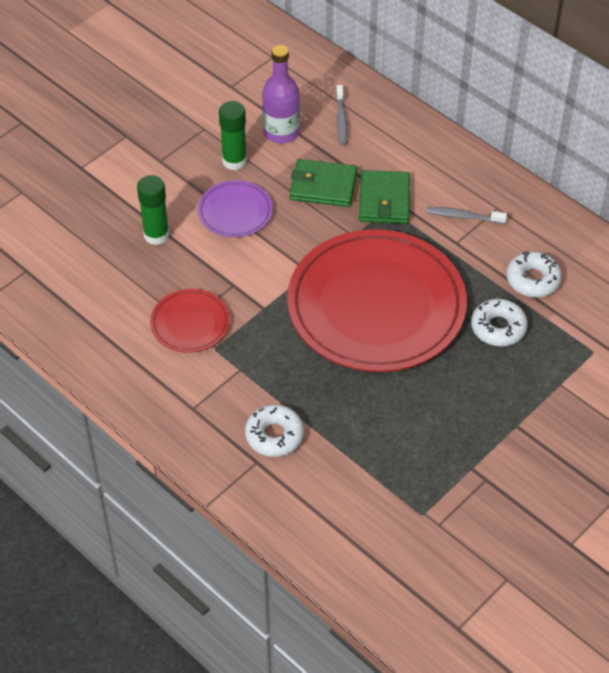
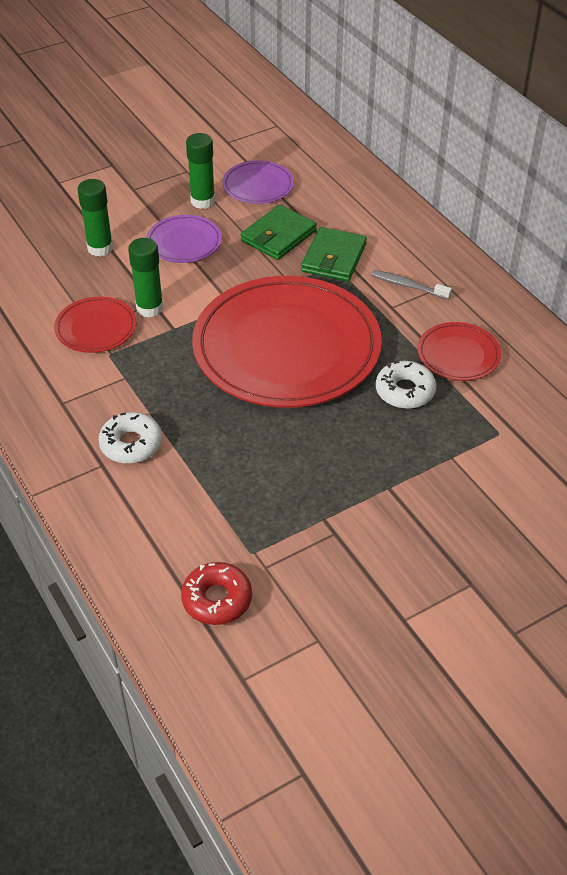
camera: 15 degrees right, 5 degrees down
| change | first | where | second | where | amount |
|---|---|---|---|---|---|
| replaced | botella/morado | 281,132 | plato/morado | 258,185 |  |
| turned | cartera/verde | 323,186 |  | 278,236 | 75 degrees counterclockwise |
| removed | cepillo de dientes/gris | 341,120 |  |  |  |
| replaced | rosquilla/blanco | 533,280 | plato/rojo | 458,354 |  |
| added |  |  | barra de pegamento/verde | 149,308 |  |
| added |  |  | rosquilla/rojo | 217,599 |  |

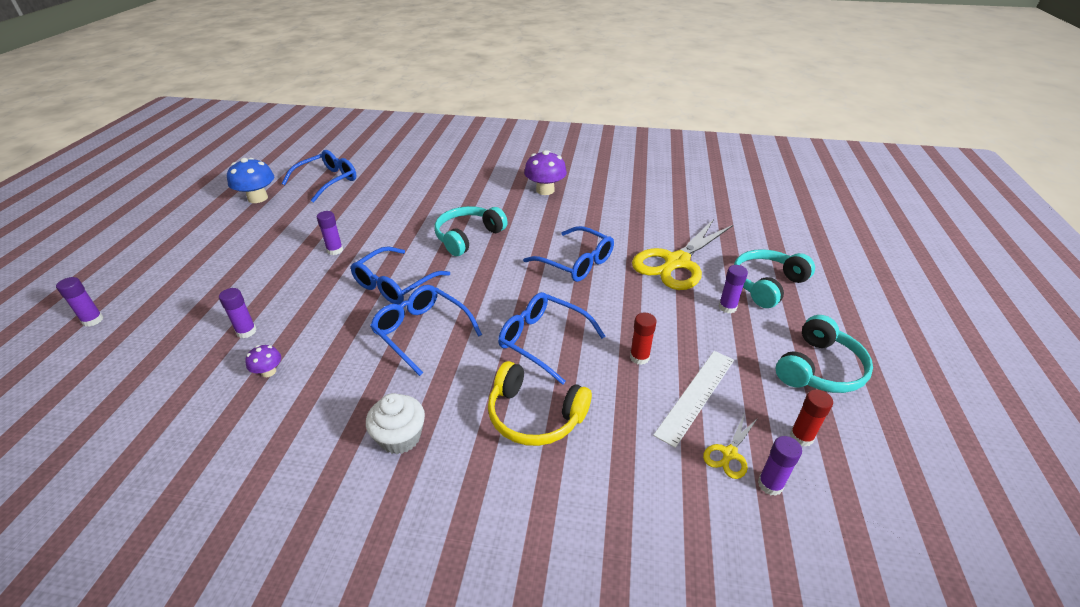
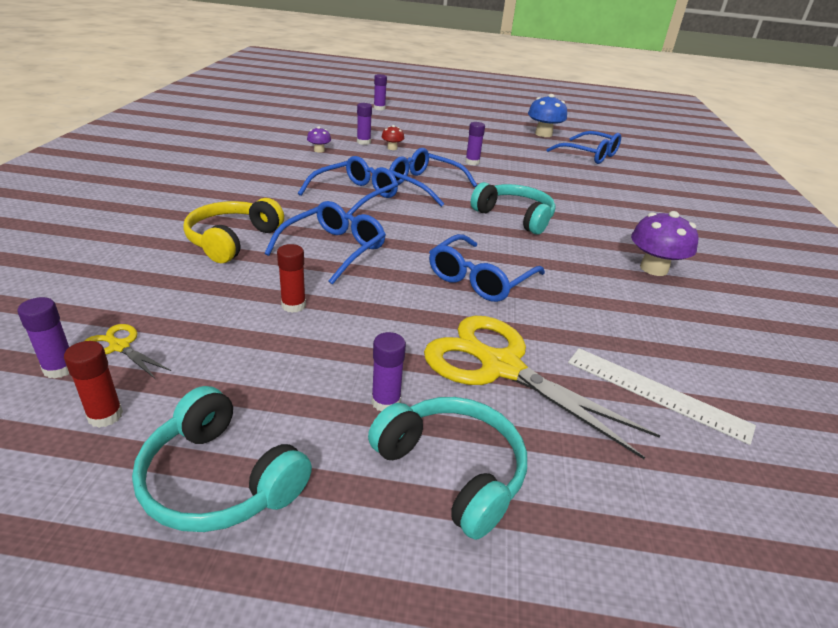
camera: 85 degrees right, 5 degrees down
| change | first | where | second | where | amount |
|---|---|---|---|---|---|
| removed | magdalena/blanco | 400,437 |  |  |  |
| moved | regla/blanco | 696,395 |  | 656,393 |  |
| added |  |  | seta/rojo | 392,148 |  |

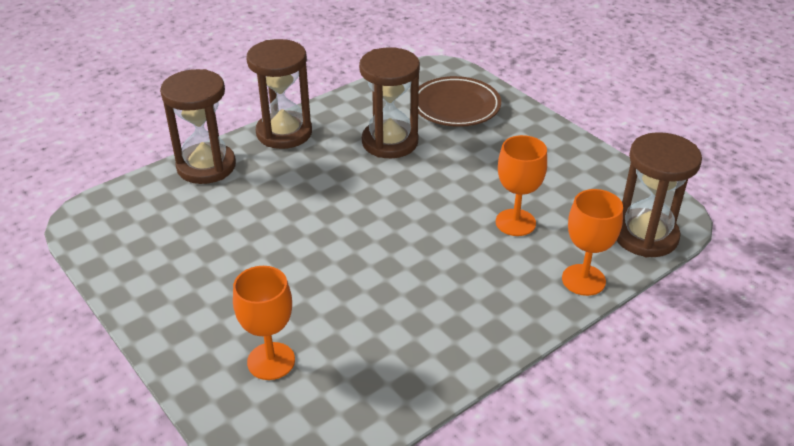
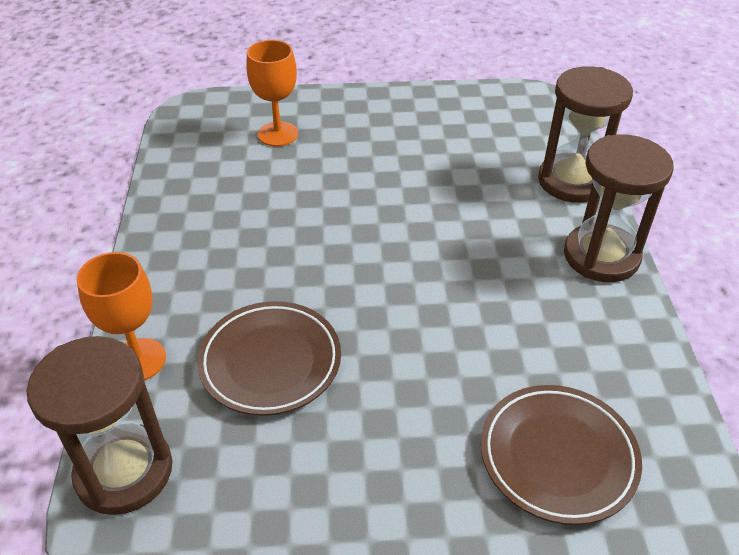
camera: 125 degrees right, 5 degrees up
| change | first | where | second | where | amount |
|---|---|---|---|---|---|
| removed | reloj de arena/marrón | 390,142 |  |  |  |
| replaced | copa/naranja | 515,222 | plato/marrón | 270,362 |  |

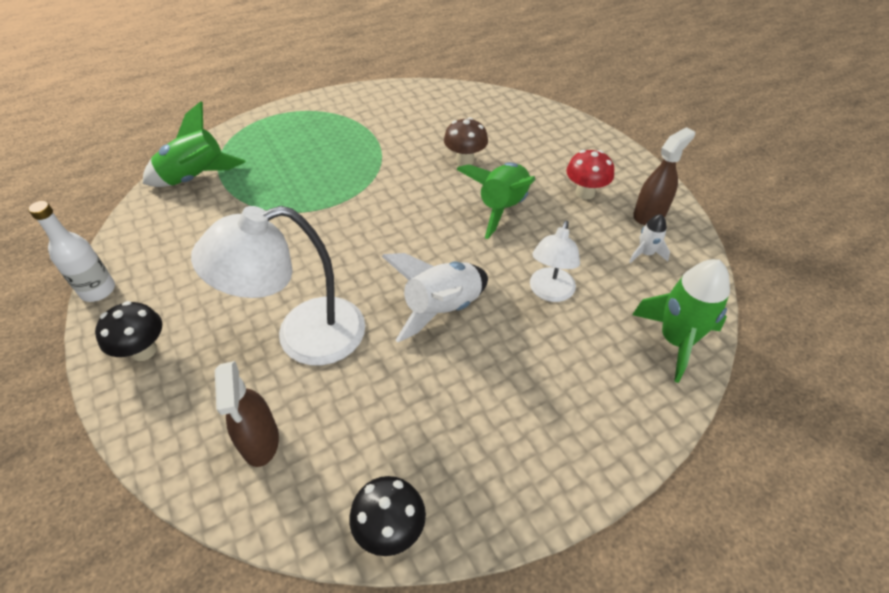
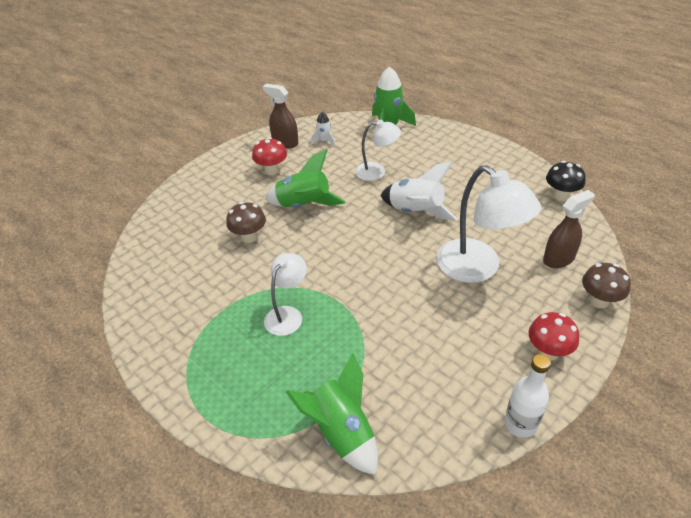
camera: 105 degrees left, 5 degrees down
| change | first | where | second | where | amount |
|---|---|---|---|---|---|
| recoloured | seta/negro | 144,350 | seta/rojo | 548,352 |  |
| added |  |  | lámpara/blanco | 287,314 |  |
| added |  |  | seta/marrón | 599,301 |  |

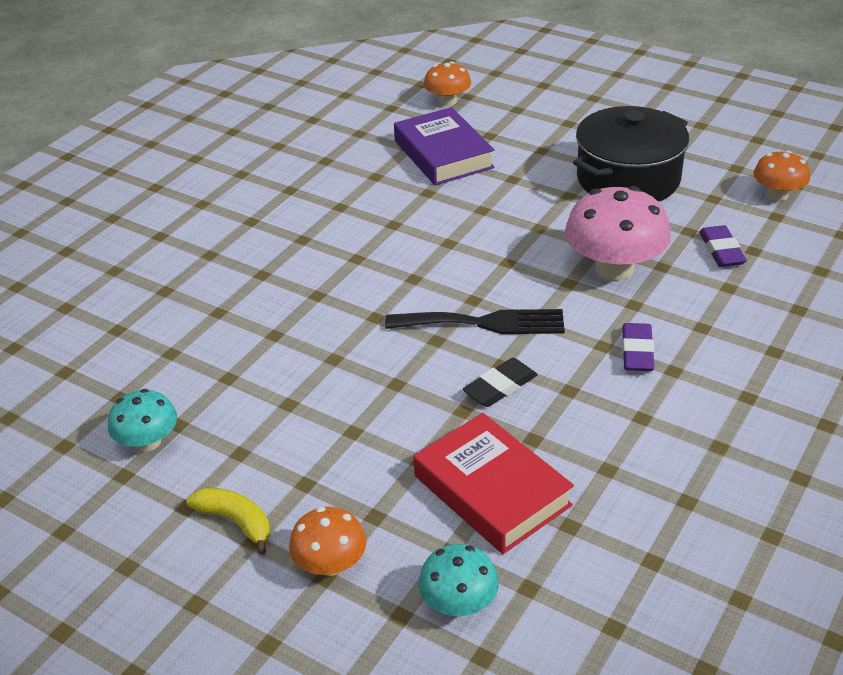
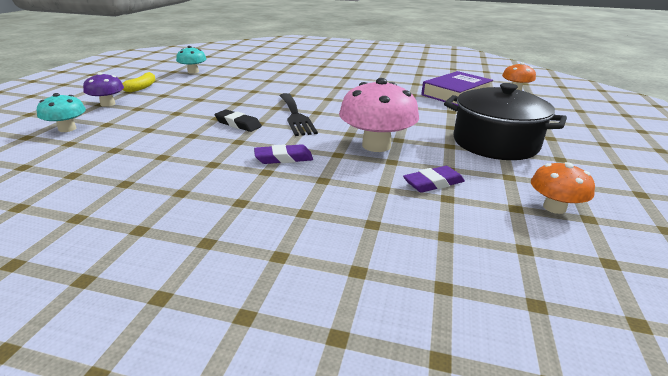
camera: 70 degrees right, 10 degrees down
| change | first | where | second | where | amount |
|---|---|---|---|---|---|
| recoloured | seta/naranja | 330,564 | seta/morado | 108,104 |  |
| removed | libro/rojo | 492,490 |  |  |  |

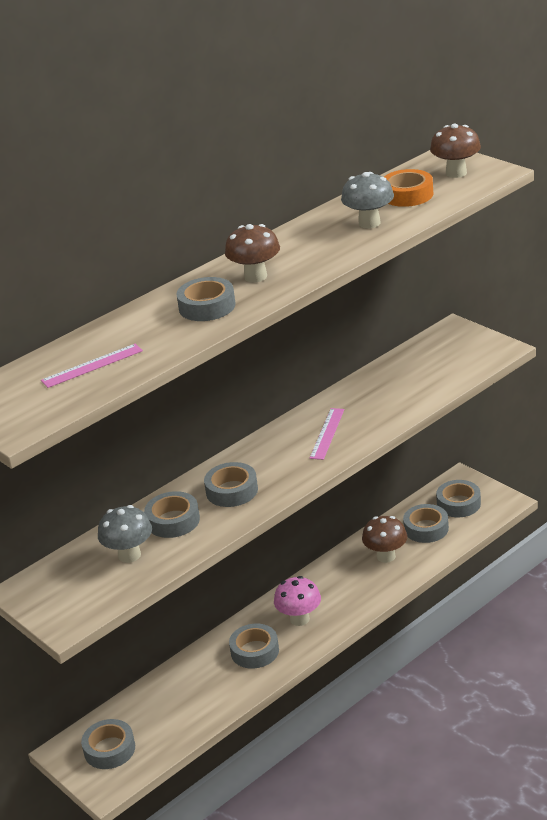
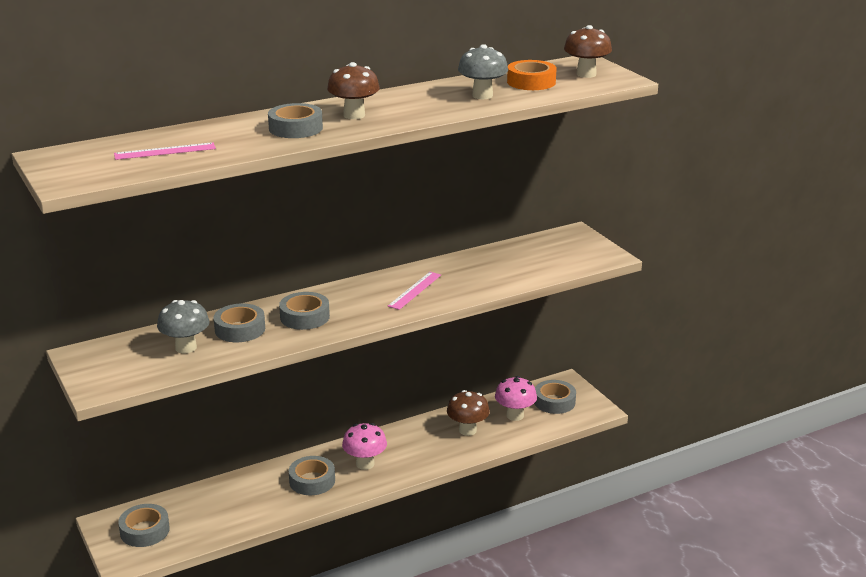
camera: 10 degrees right, 5 degrees down
| change | first | where | second | where | amount |
|---|---|---|---|---|---|
| replaced | cinta adhesiva/gris | 426,528 | seta/rosa | 515,415 |  |

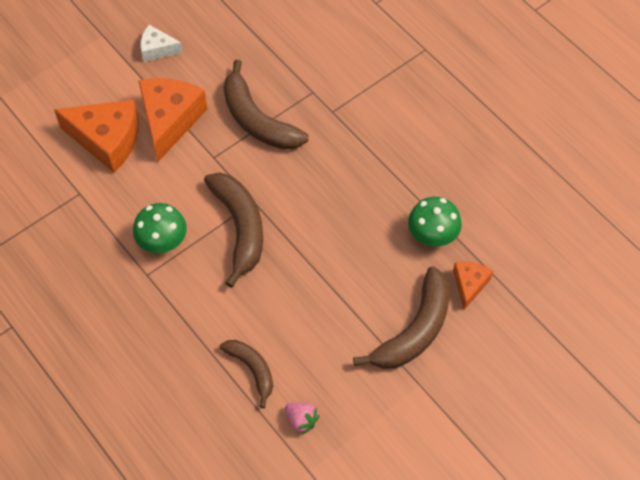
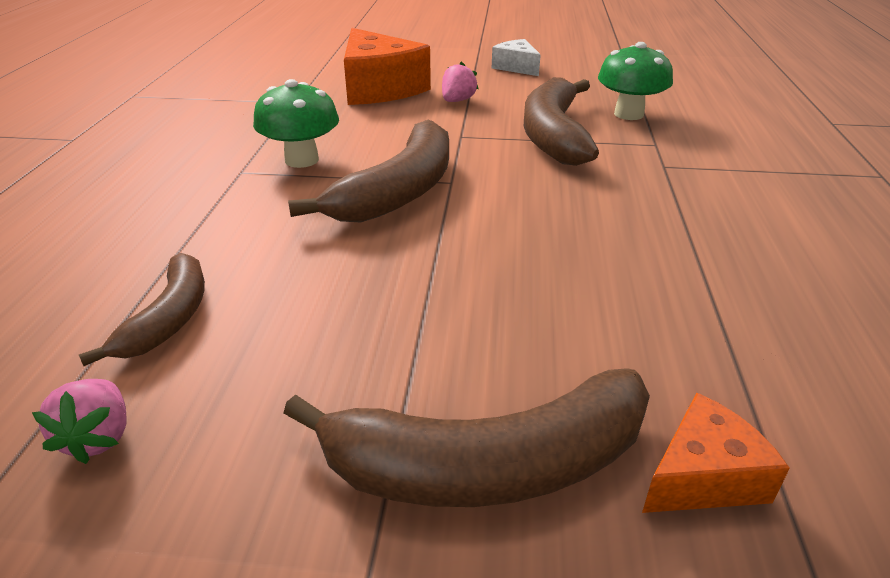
camera: 45 degrees right, 25 degrees down
| change | first | where | second | where | amount |
|---|---|---|---|---|---|
| replaced | queso/naranja | 170,120 | fresa/rosa | 457,101 |  |
| moved | seta/verde | 432,235 |  | 628,114 |  |

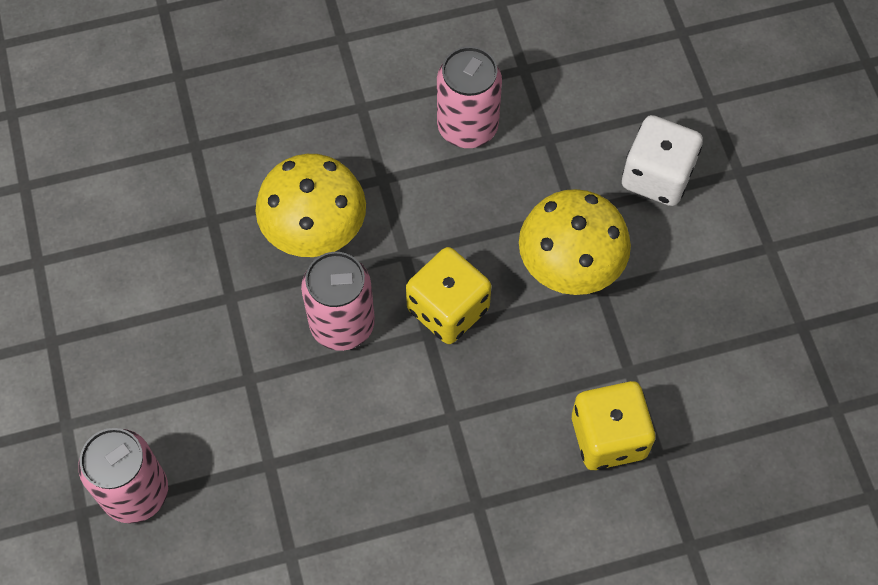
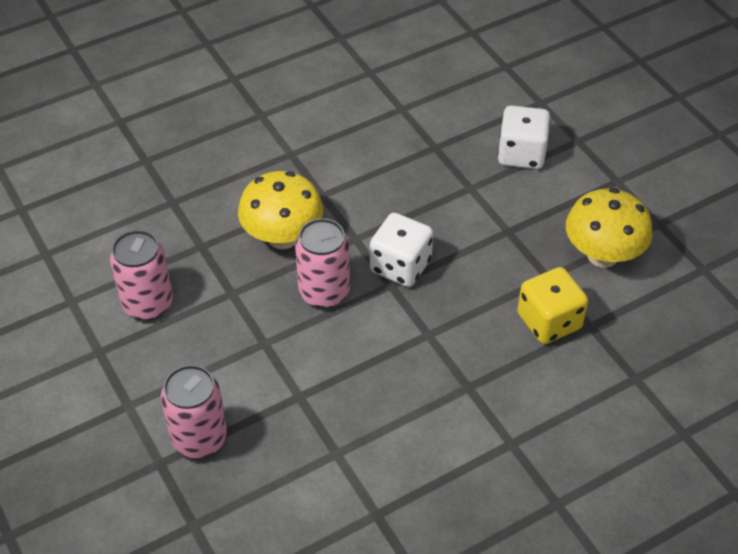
camera: 15 degrees left, 15 degrees down
| change | first | where | second | where | amount |
|---|---|---|---|---|---|
| recoloured | dado/amarillo | 448,309 | dado/blanco | 400,266 |  |
| moved | lata/rosa | 467,127 |  | 148,304 |  |
| moved | seta/amarillo | 570,266 |  | 602,255 |  |

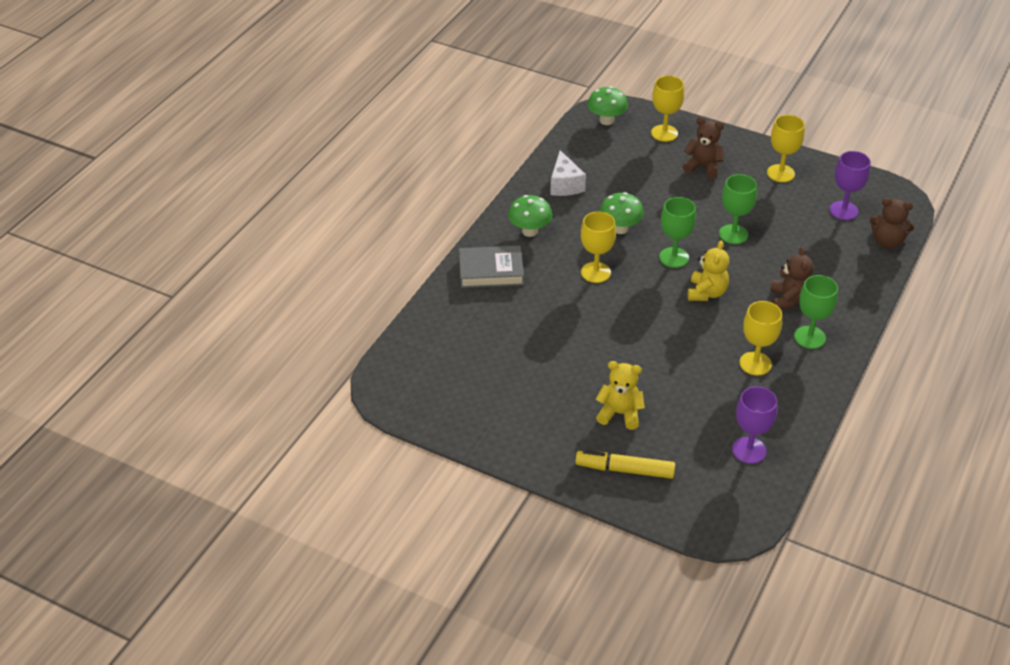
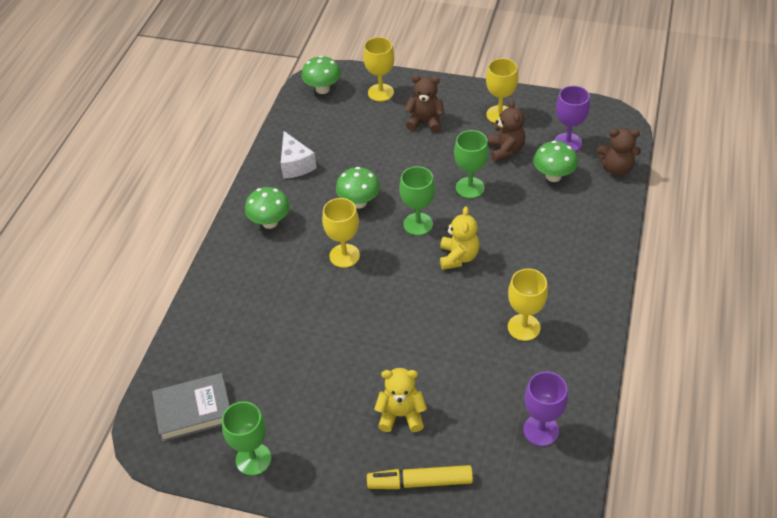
camera: 10 degrees left, 5 degrees up
| change | first | where | second | where | amount |
|---|---|---|---|---|---|
| moved | libro/gris | 491,271 |  | 194,410 |  |
| moved | osito/marrón | 788,300 |  | 505,150 |  |
| moved | copa/verde | 809,337 |  | 253,459 |  |
| added |  |  | seta/verde | 553,176 |  |

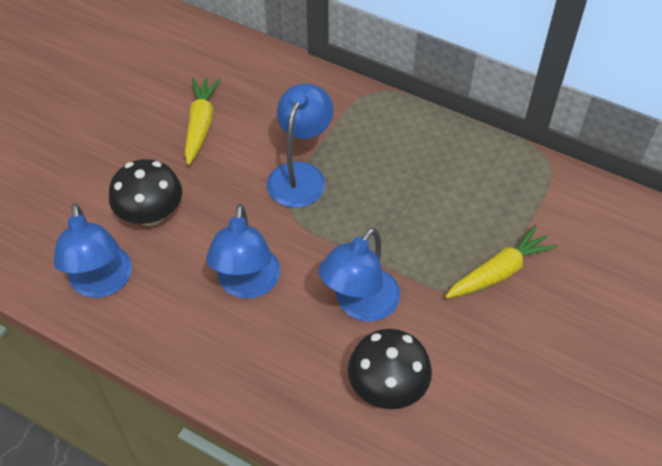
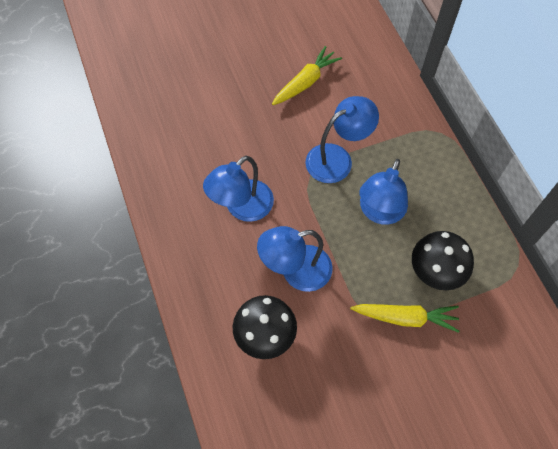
camera: 40 degrees right, 10 degrees up
| change | first | where | second | where | amount |
|---|---|---|---|---|---|
| moved | lámpara/azul | 102,283 |  | 379,212 |  |
| moved | seta/negro | 151,214 |  | 435,271 |  |

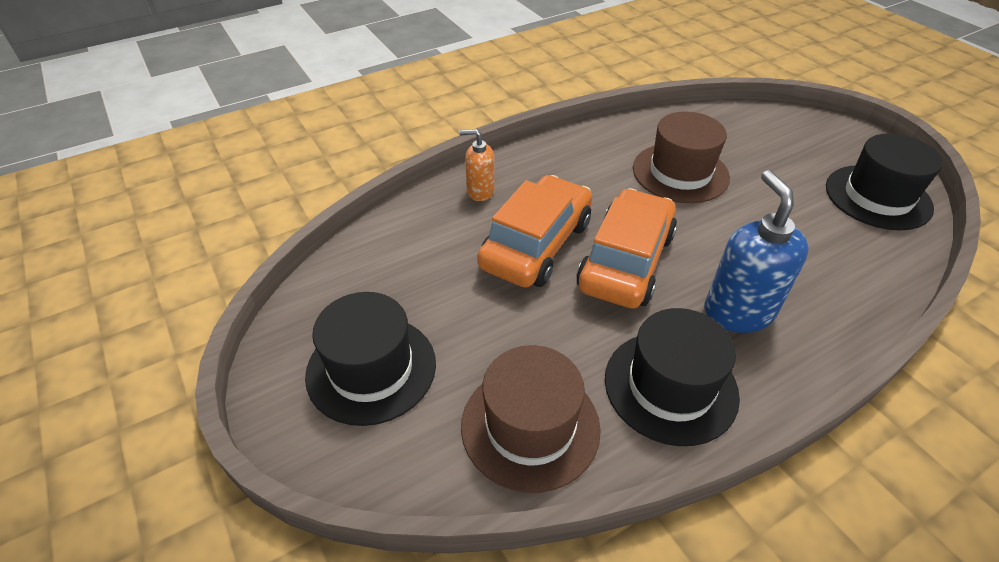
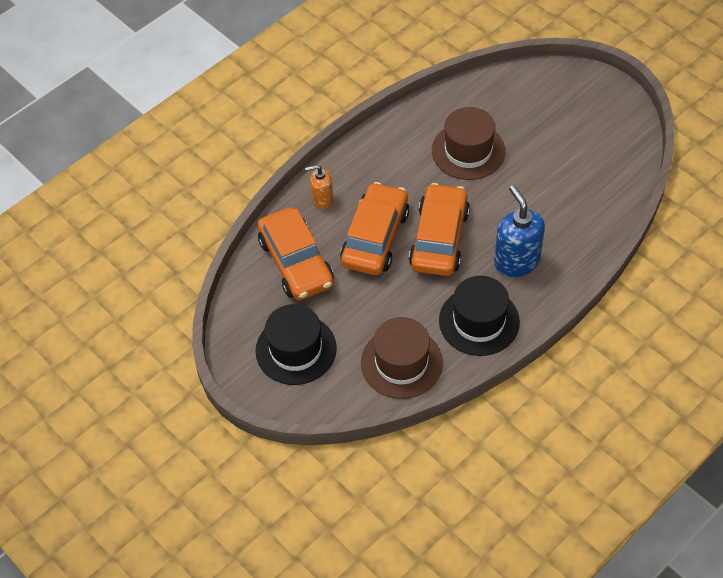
camera: 10 degrees left, 10 degrees up
| change | first | where | second | where | amount |
|---|---|---|---|---|---|
| removed | sombrero/negro | 877,197 |  |  |  |
| added |  |  | coche/naranja | 296,262 |  |

